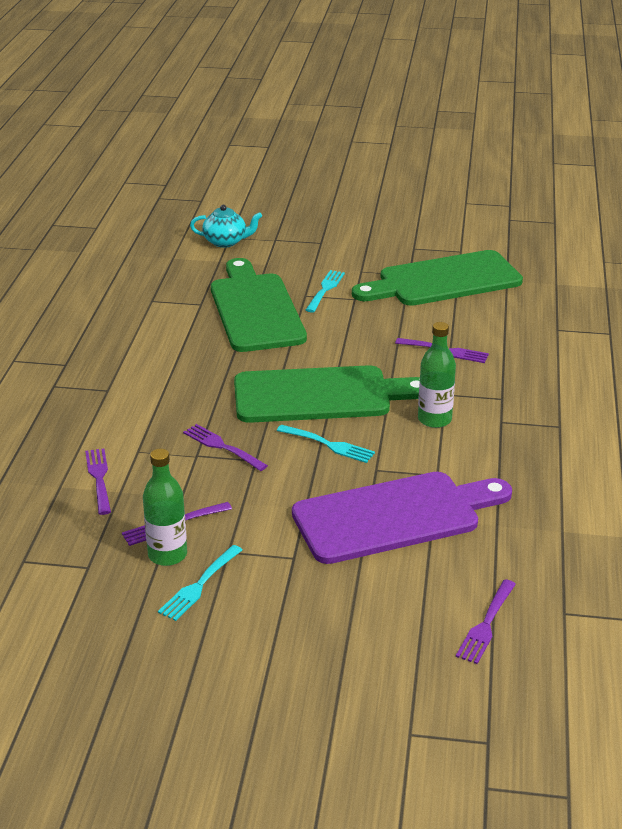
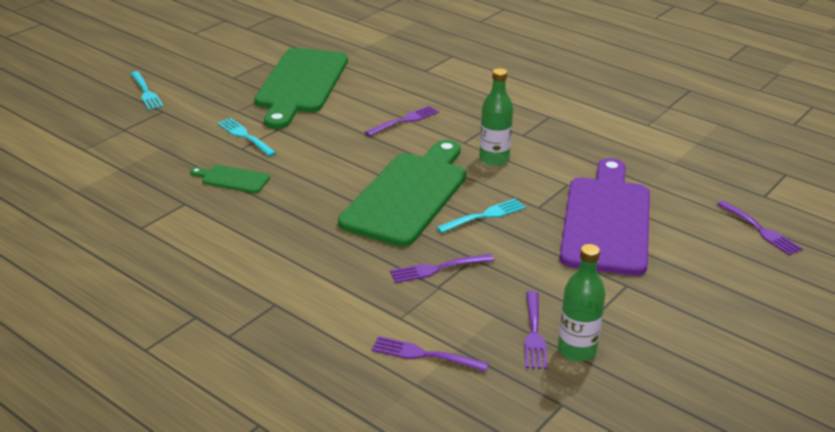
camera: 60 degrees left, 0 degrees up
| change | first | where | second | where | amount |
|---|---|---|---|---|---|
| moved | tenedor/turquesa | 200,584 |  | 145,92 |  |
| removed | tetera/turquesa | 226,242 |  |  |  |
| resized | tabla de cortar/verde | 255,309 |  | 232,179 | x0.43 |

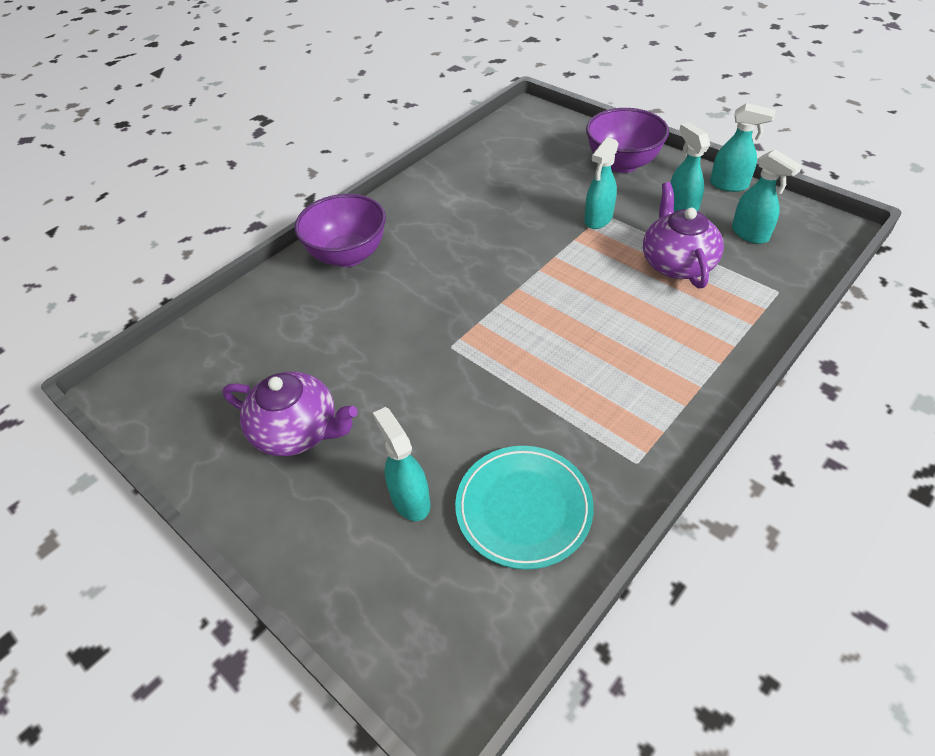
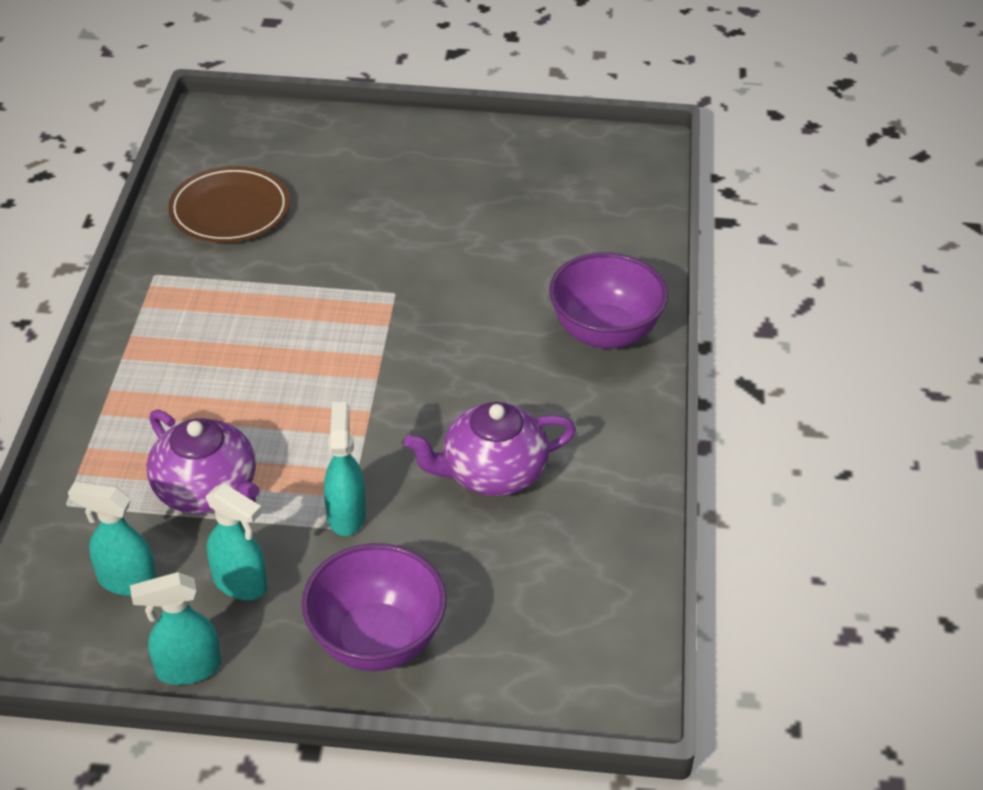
camera: 140 degrees right, 5 degrees down
| change | first | where | second | where | amount |
|---|---|---|---|---|---|
| moved | tetera/morado | 298,431 |  | 491,472 |  |
| removed | pulverizador/turquesa | 410,499 |  |  |  |
| recoloured | plato/turquesa | 523,508 | plato/marrón | 230,210 |  |

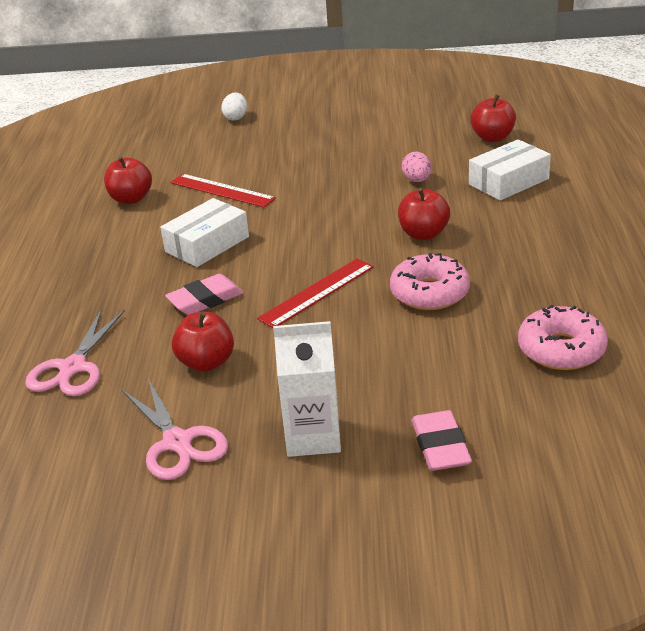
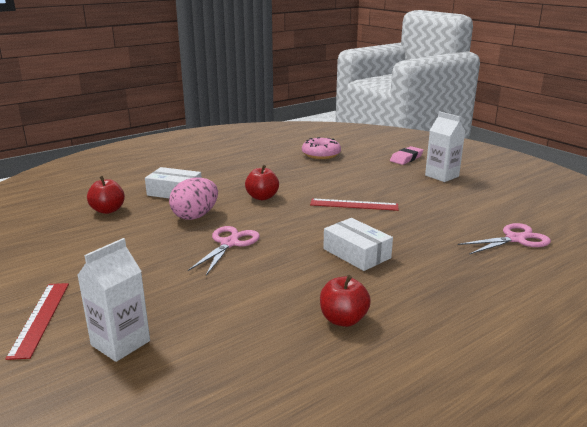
camera: 130 degrees left, 10 degrees down
| change | first | where | second | where | amount |
|---|---|---|---|---|---|
| moved | tijeras/rosa | 178,442 |  | 229,243 |  |
| turned | caja/blanco | 207,244 |  | 356,253 | 45 degrees clockwise |
| removed | goma de borrar/rosa | 205,299 |  |  |  |
| moved | regla/rojo | 222,190 |  | 40,318 |  |
| removed | manzana/rojo | 206,362 |  |  |  |
| replaced | huevo/blanco | 236,118 | cartón de leche/blanco | 120,343 |  |
| removed | rosquilla/rosa | 429,293 |  |  |  |
| resized | huevo/rosa | 417,180 |  | 195,216 | x1.79 |

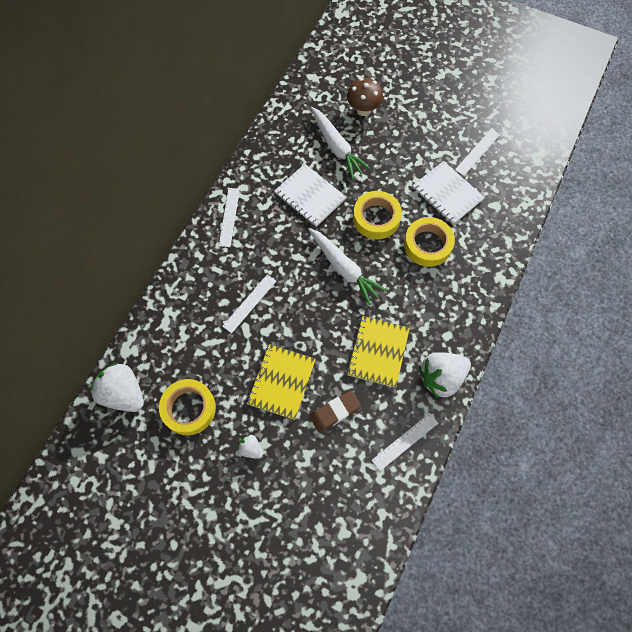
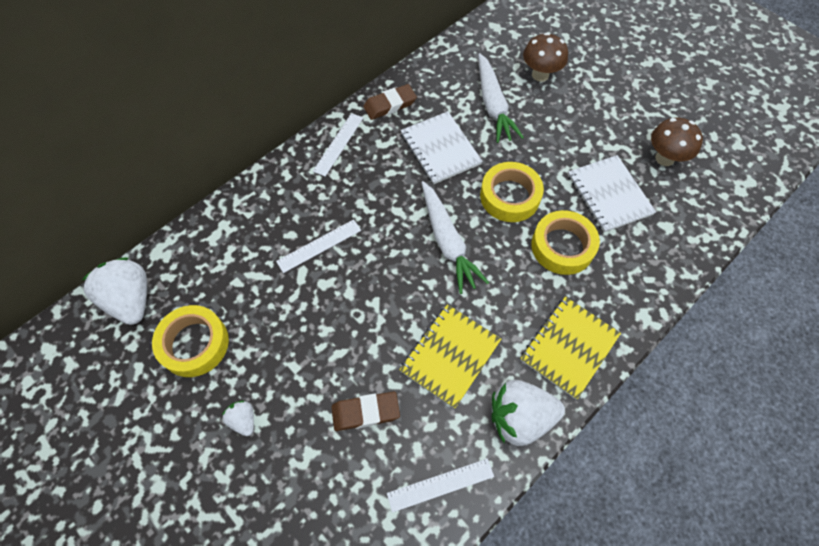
camera: 20 degrees right, 5 degrees down
| change | first | where | second | where | amount |
|---|---|---|---|---|---|
| moved | cuaderno/amarillo | 282,382 |  | 569,347 |  |
| replaced | regla/blanco | 477,152 | seta/marrón | 664,158 |  |
| added |  |  | goma de borrar/marrón | 390,105 |  |

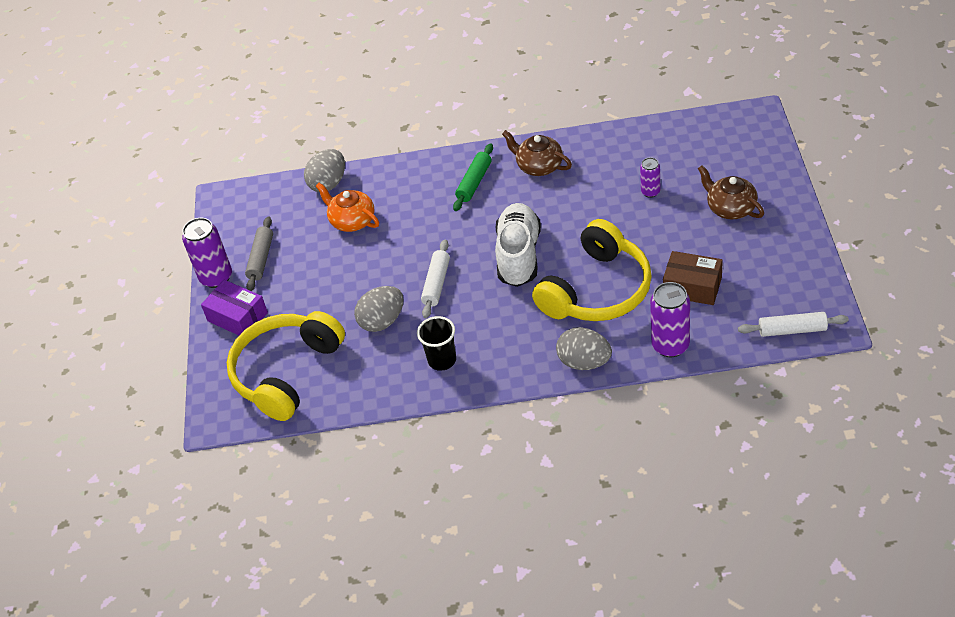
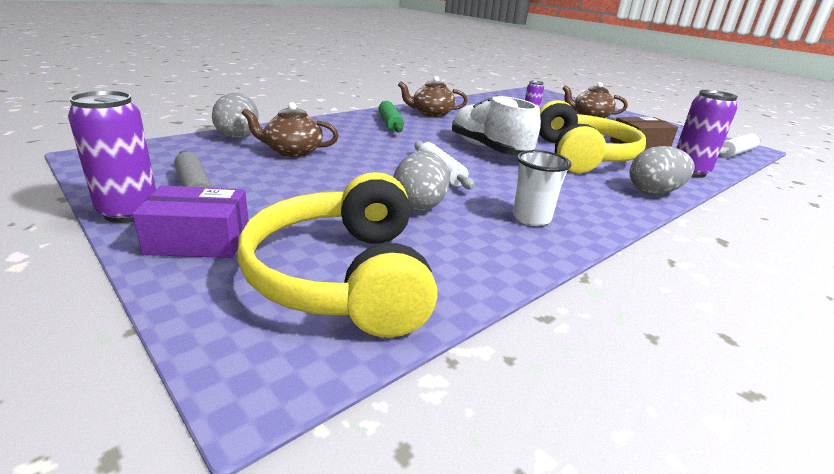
camera: 45 degrees left, 20 degrees down
| change | first | where | second | where | amount |
|---|---|---|---|---|---|
| recoloured | tetera/naranja | 352,220 | tetera/marrón | 292,151 |  |
| recoloured | vaso/negro | 442,360 | vaso/blanco | 531,218 |  |

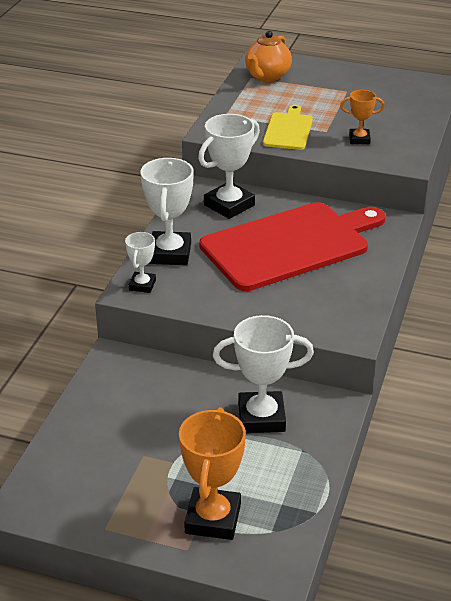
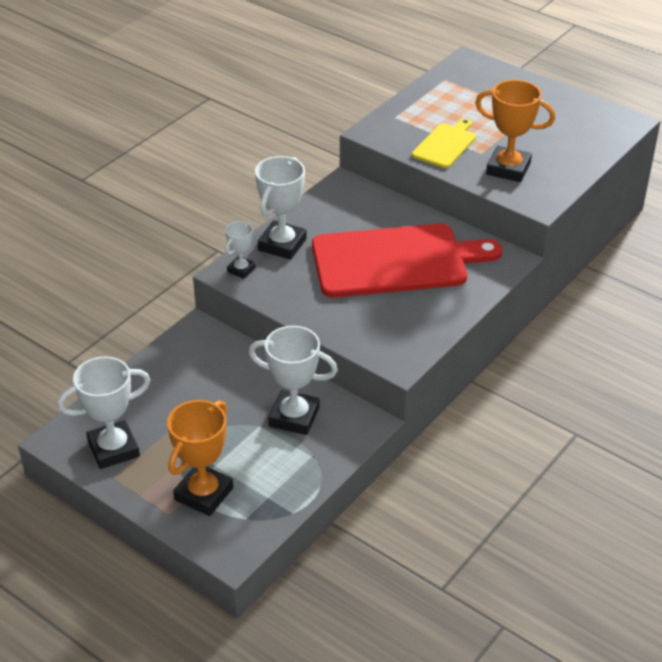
camera: 20 degrees right, 5 degrees up
| change | first | where | second | where | amount |
|---|---|---|---|---|---|
| moved | trofeo/blanco | 229,205 |  | 113,449 |  |
| removed | tetera/naranja | 267,76 |  |  |  |
| resized | trofeo/naranja | 359,139 |  | 508,169 | x1.81 |

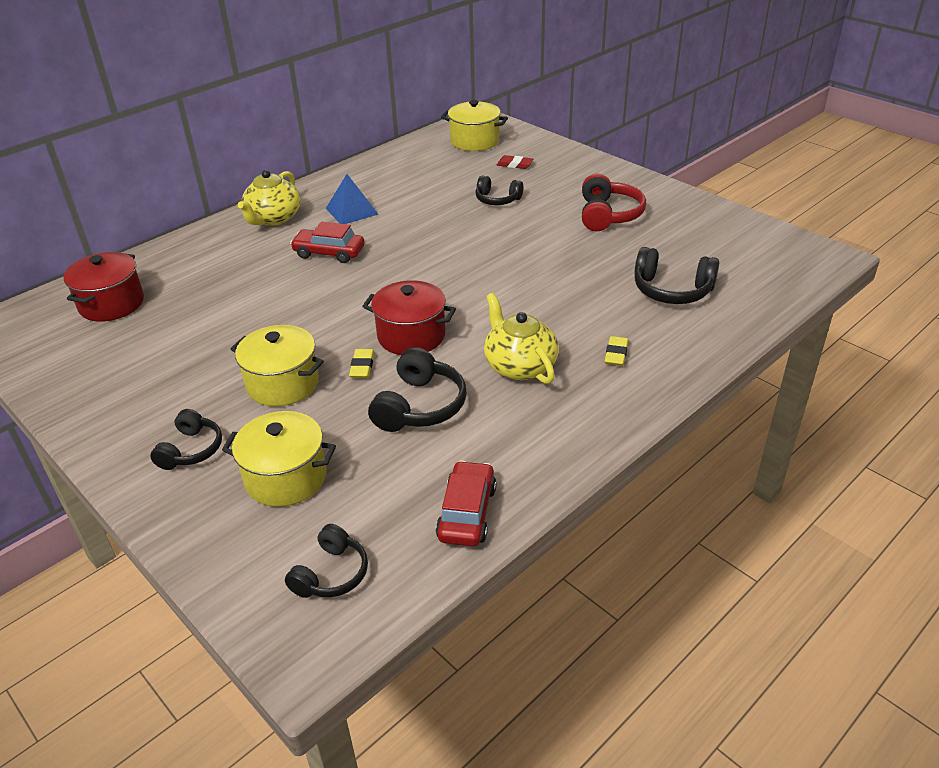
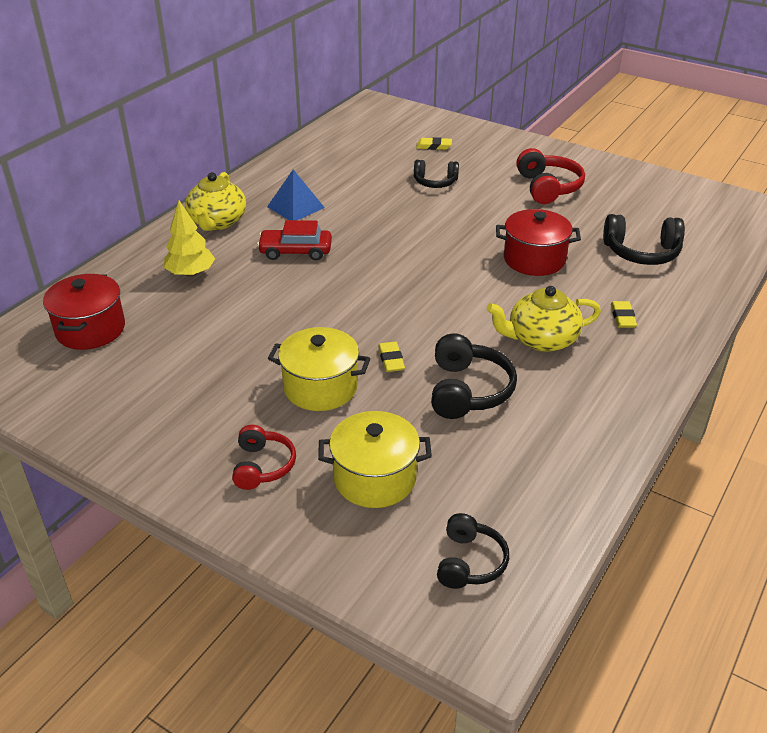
camera: 15 degrees left, 0 degrees up
| change | first | where | second | where | amount |
|---|---|---|---|---|---|
| recoloured | auriculares/negro | 191,450 | auriculares/rojo | 262,466 |  |
| moved | olla/rojo | 411,336 |  | 534,259 |  |
| removed | coche/rojo | 467,513 |  |  |  |
| removed | olla/amarillo | 474,141 |  |  |  |
| turned | tetera/amarillo | 519,365 |  | 541,339 | 60 degrees counterclockwise |
| recoloured | goma de borrar/rojo | 514,165 | goma de borrar/amarillo | 434,146 |  |
| added |  |  | árbol/amarillo | 191,273 |  |

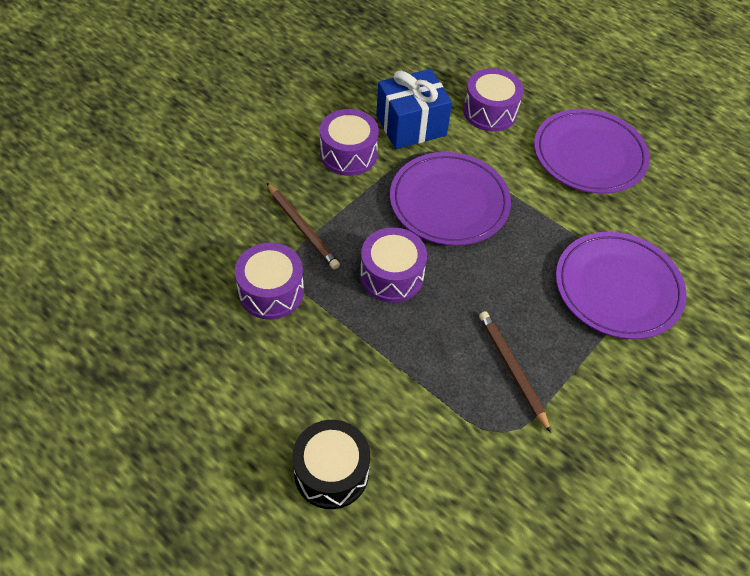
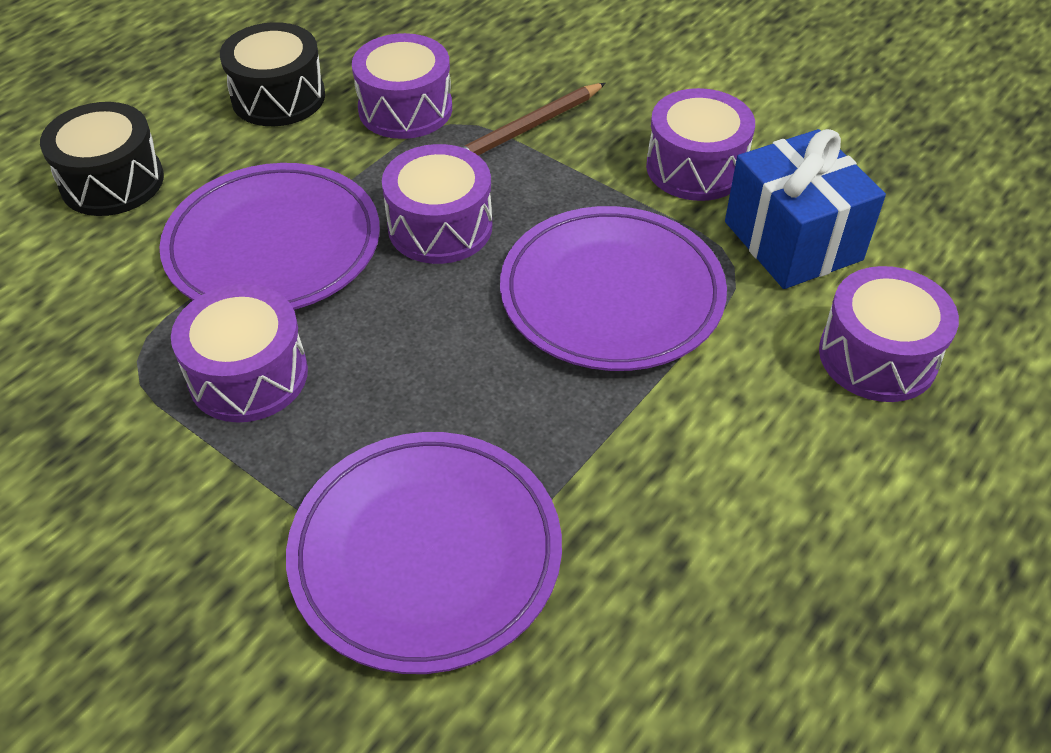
camera: 90 degrees right, 5 degrees down
| change | first | where | second | where | amount |
|---|---|---|---|---|---|
| replaced | lápiz/marrón | 512,370 | tambor/morado | 248,375 |  |
| moved | plato/morado | 589,155 |  | 273,245 |  |
| added |  |  | tambor/negro | 278,97 |  |

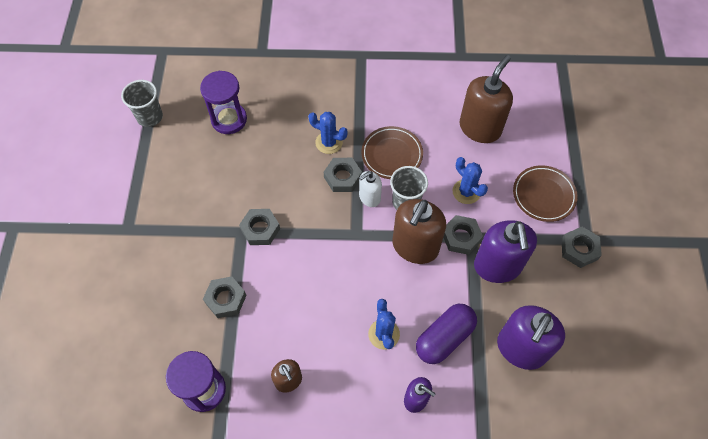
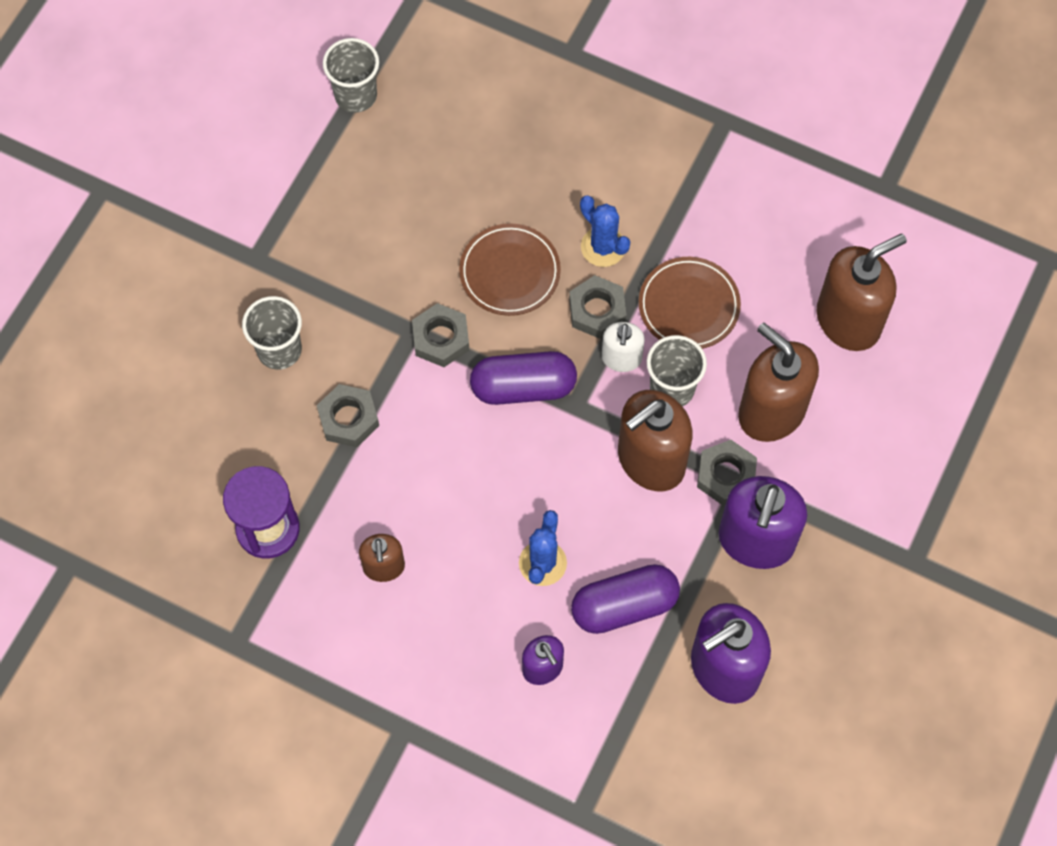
camera: 25 degrees right, 5 degrees up
| change | first | where | second | where | amount |
|---|---|---|---|---|---|
| removed | reloj de arena/morado | 229,119 |  |  |  |
| turned | dispensador de jabón/blanco | 369,197 |  | 621,358 | 75 degrees counterclockwise |
| replaced | cactus/azul | 466,192 | dispensador de jabón/marrón | 771,411 |  |
| moved | plato/marrón | 543,195 |  | 510,272 |  |
| removed | tuerca/gris | 579,249 |  |  |  |
| added |  |  | vaso/gris | 279,350 |  |
| added |  |  | cápsula/morado | 523,387 |  |

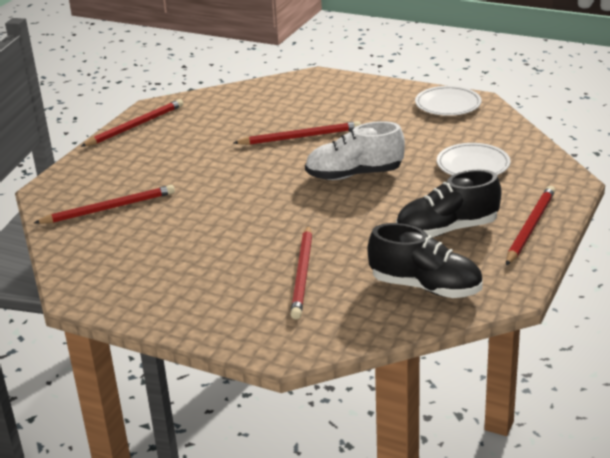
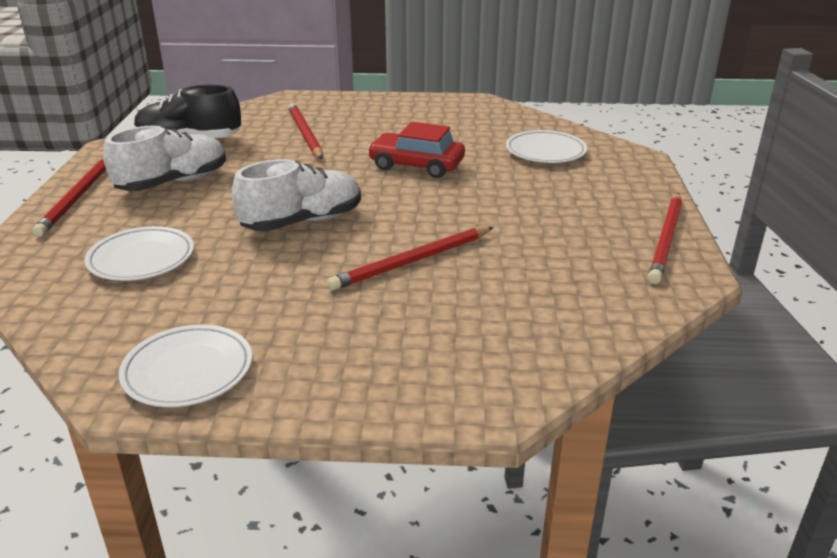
camera: 155 degrees right, 0 degrees up
| change | first | where | second | where | amount |
|---|---|---|---|---|---|
| replaced | lápiz/rojo | 108,208 | plato/blanco | 545,151 |  |
| recoloured | zapato/negro | 447,230 | zapato/blanco | 173,183 |  |
| added |  |  | coche/rojo | 416,165 |  |

